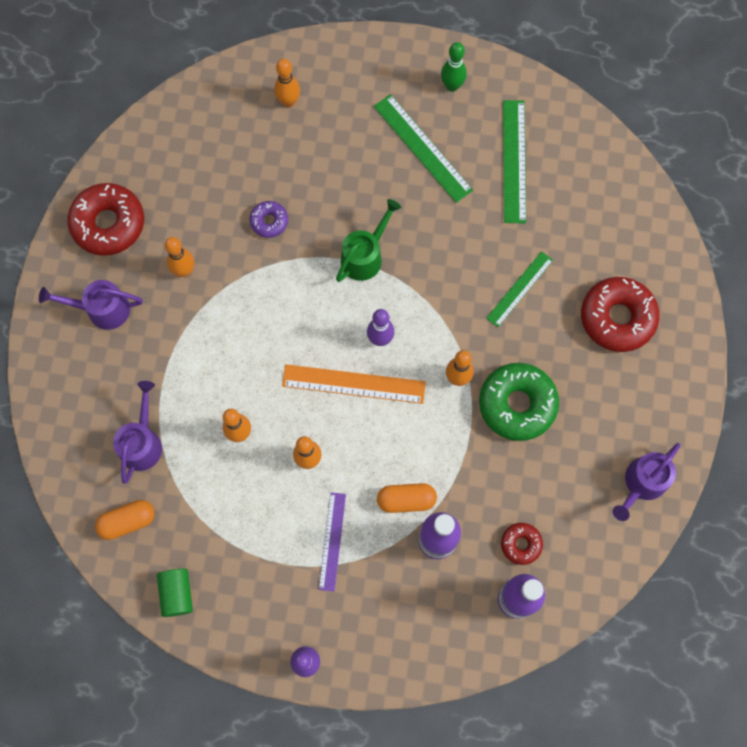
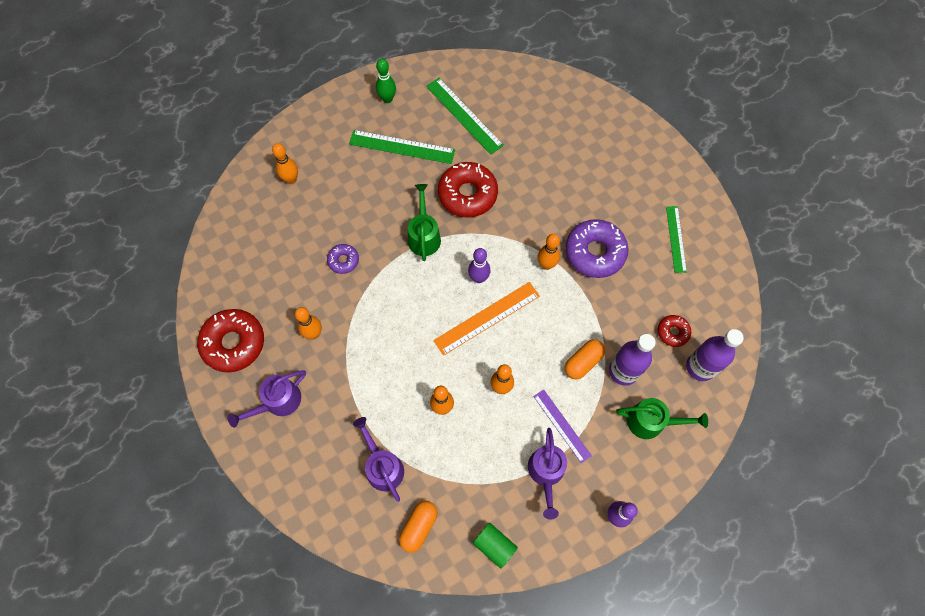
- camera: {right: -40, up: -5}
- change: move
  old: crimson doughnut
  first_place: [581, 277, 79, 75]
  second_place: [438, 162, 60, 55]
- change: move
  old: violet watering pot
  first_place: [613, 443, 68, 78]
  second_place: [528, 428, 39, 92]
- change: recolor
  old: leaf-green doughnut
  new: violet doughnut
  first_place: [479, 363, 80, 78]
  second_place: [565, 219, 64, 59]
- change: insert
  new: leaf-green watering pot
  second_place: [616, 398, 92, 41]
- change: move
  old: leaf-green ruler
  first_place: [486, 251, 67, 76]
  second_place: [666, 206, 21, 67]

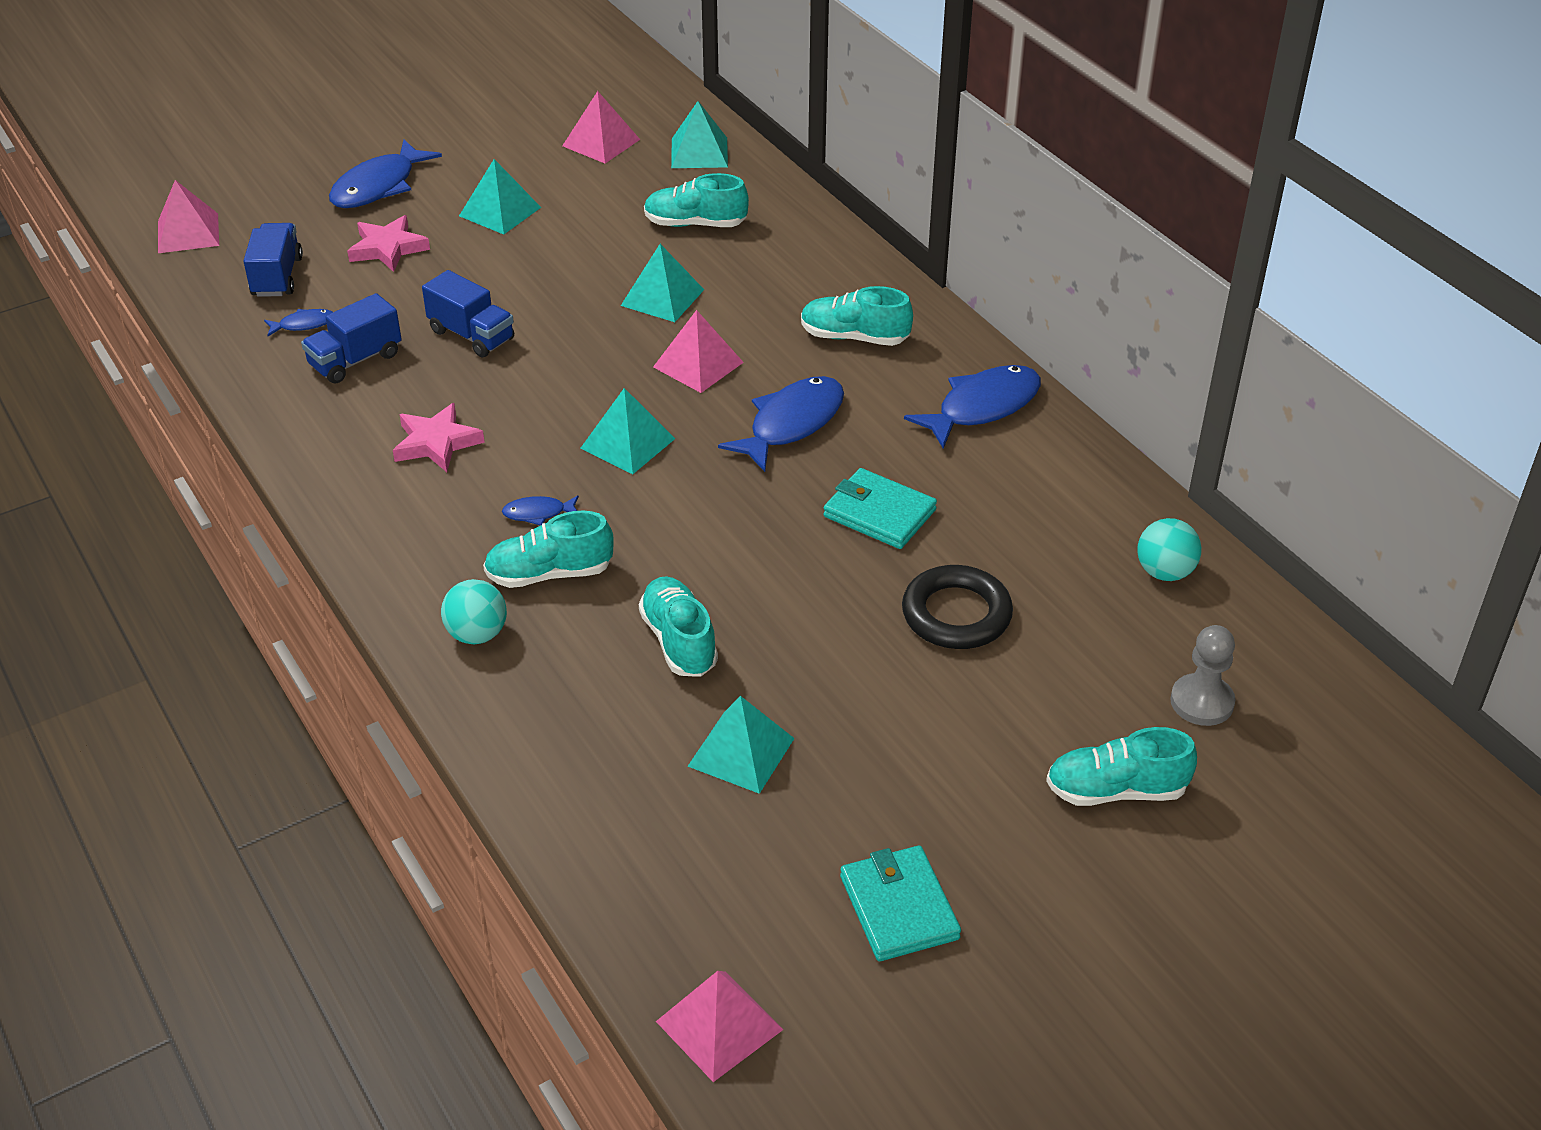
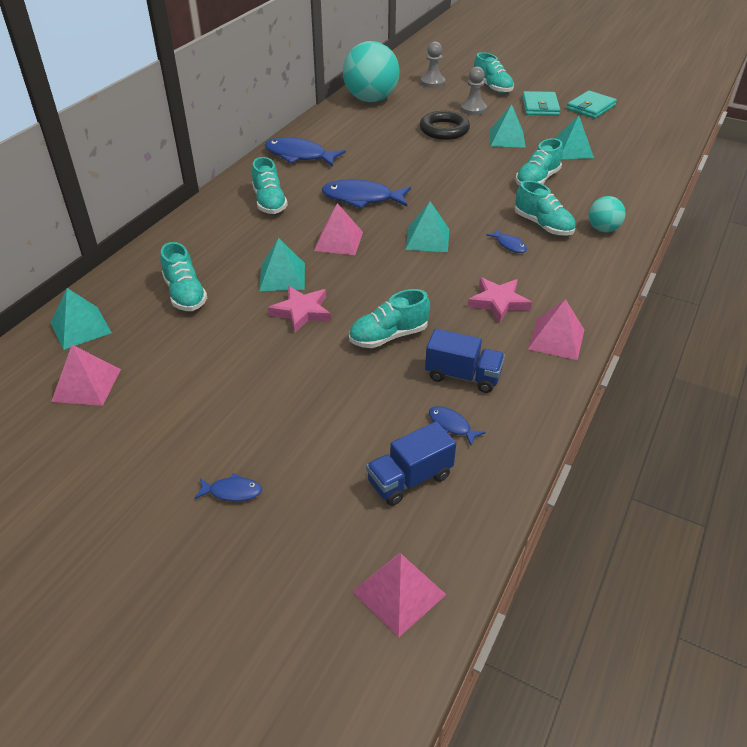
- camera: {right: -120, up: 0}
- change: resize
  old: royal blue toy fish
  first_place: [329, 140, 113, 68]
  second_place: [194, 473, 68, 28]
  factor: 0.48
- change: move
  old: pink star
  first_place: [347, 215, 83, 57]
  second_place: [268, 286, 63, 47]
- change: resize
  old: aqua sphere
  first_place: [1137, 518, 65, 63]
  second_place: [343, 41, 57, 61]
  factor: 2.05
- change: replace
  old: royal blue toy truck
  new: aqua shoe
  first_place: [422, 270, 92, 87]
  second_place: [349, 289, 81, 59]
- change: insert
  new: ash-grey game pawn
  second_place: [460, 66, 27, 49]
- change: move
  old: aqua pyramid shape
  first_place: [459, 159, 82, 75]
  second_place: [489, 104, 37, 44]
- change: move
  old: aqua billfold
  first_place: [823, 468, 114, 81]
  second_place: [522, 91, 38, 25]
- change: move
  old: pink pyramid shape
  first_place: [656, 971, 127, 111]
  second_place: [528, 299, 56, 61]

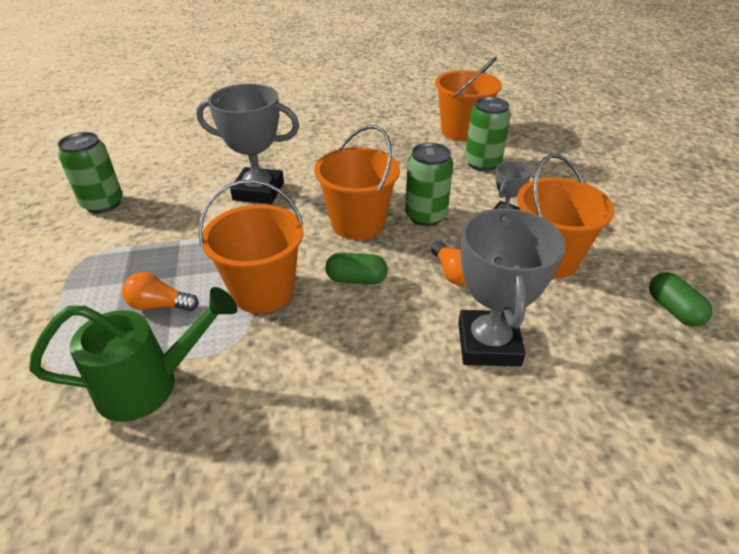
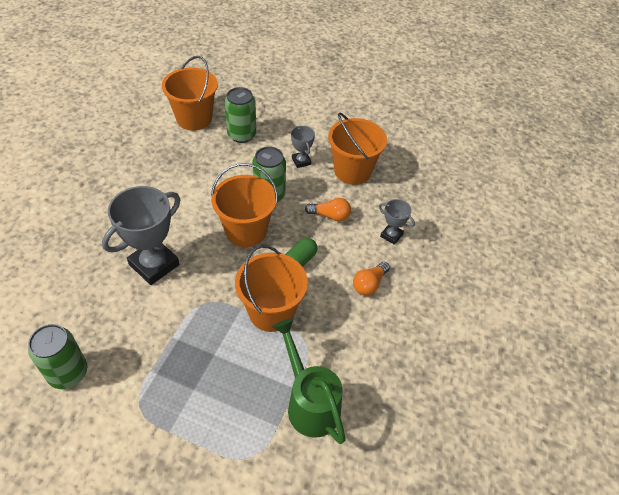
- camera: {right: -60, up: 10}
- change: rotate
  old: leaf-green watering pot
  first_place: [29, 287, 208, 135]
  second_place: [272, 318, 74, 126]
  degrees: -45
- change: move
  old: orange bulb
  first_place: [122, 272, 77, 39]
  second_place: [353, 262, 37, 33]
- change: resize
  old: ash-grey trophy
  first_place: [458, 208, 108, 159]
  second_place: [379, 199, 36, 46]
  factor: 0.5
- change: delete
  old: leaf-green pill
  first_place: [649, 272, 64, 55]

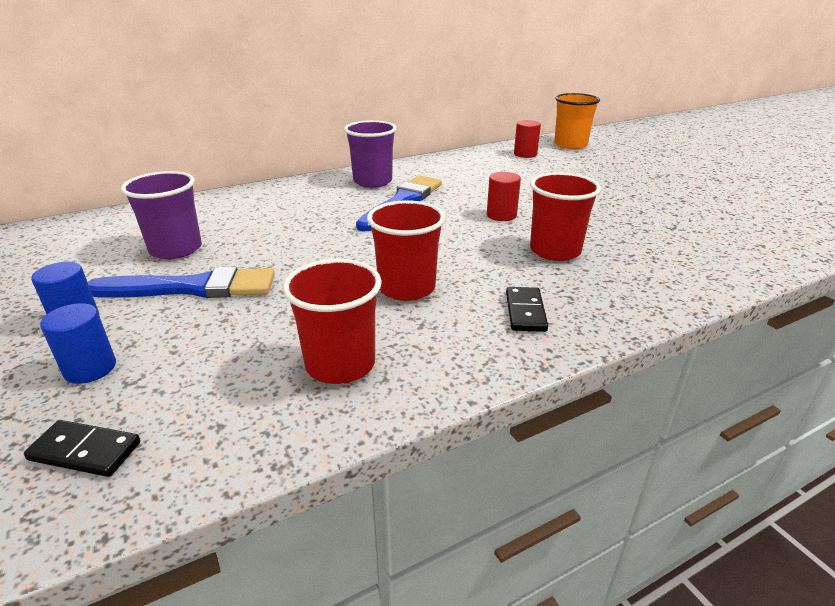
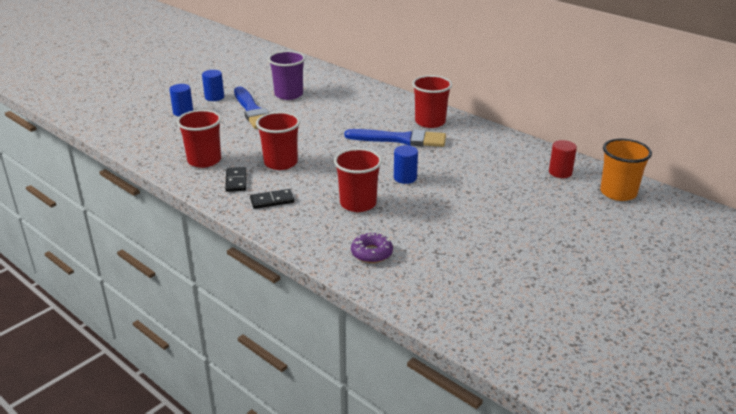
- camera: {right: 70, up: 0}
- change: move
  old: black domino
  first_place: [24, 420, 116, 57]
  second_place: [225, 167, 21, 25]
- change: insert
  new: violet doughnut
  second_place: [351, 233, 42, 30]
- change: recolor
  old: crimson cylinder shape
  new: royal blue cylinder shape
  first_place: [487, 172, 34, 49]
  second_place: [394, 145, 24, 39]
- change: recolor
  old: violet tumbler
  new: crimson tumbler
  first_place: [344, 120, 53, 68]
  second_place: [412, 75, 40, 53]

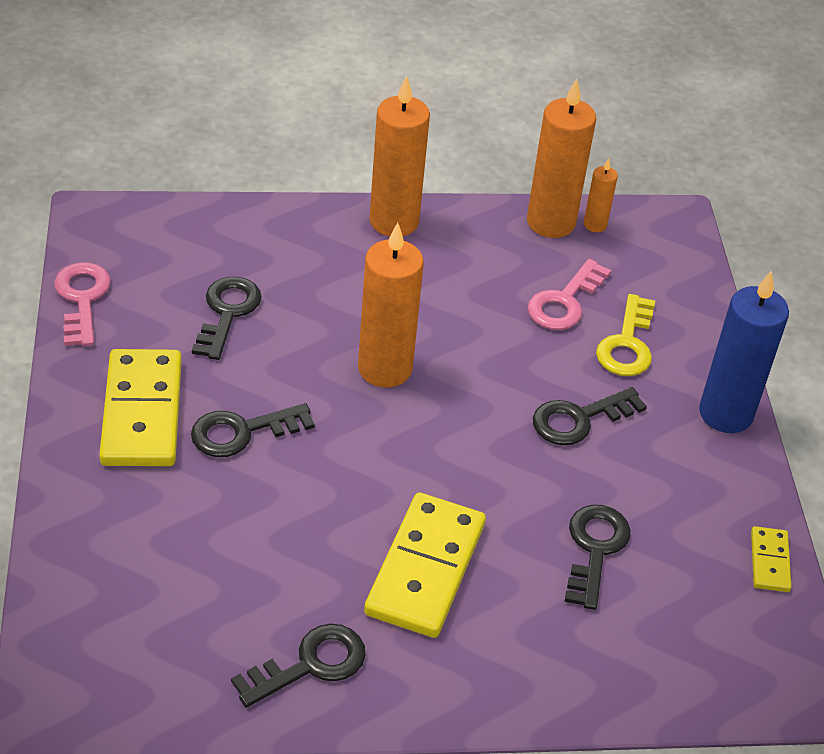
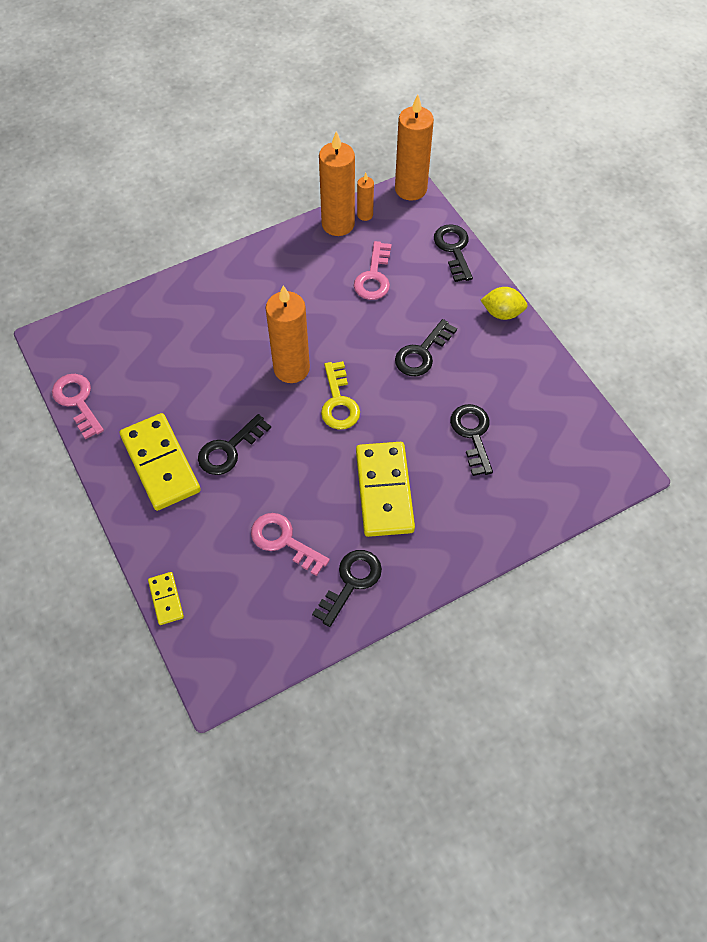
- camera: {right: -20, up: 15}
- change: move
  old: bright yellow domino
  first_place: [751, 526, 40, 66]
  second_place: [148, 572, 36, 53]
- change: insert
  new: pink door key
  second_place: [251, 513, 79, 63]
- change: move
  old: bright yellow door key
  first_place: [596, 294, 59, 82]
  second_place: [321, 361, 39, 69]
- change: move
  old: orange wax candle
  first_place: [369, 76, 61, 160]
  second_place: [395, 95, 39, 106]
- change: move
  old: black door key
  first_place: [192, 276, 70, 84]
  second_place: [434, 224, 39, 58]
- change: replace
  old: royal blue wax candle
  new: bright yellow lemon
  first_place: [699, 271, 90, 162]
  second_place: [481, 287, 46, 33]

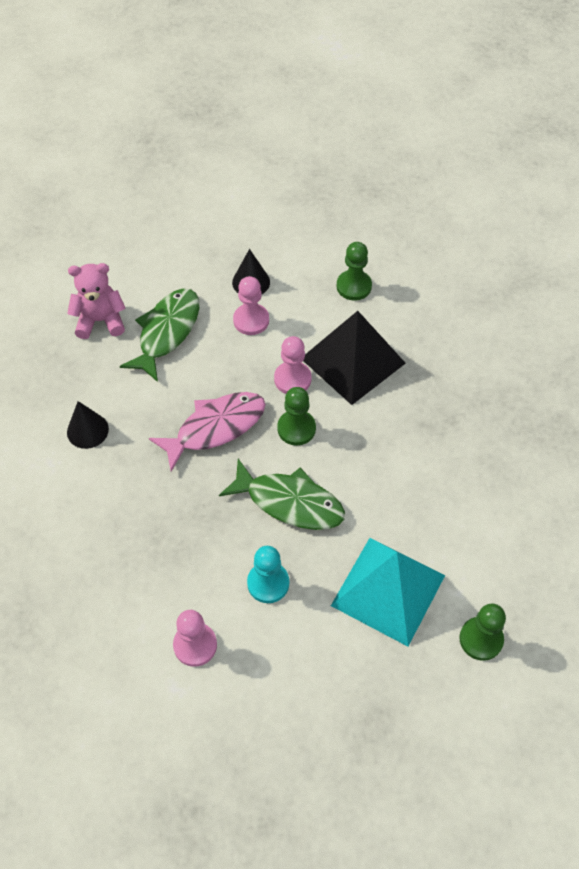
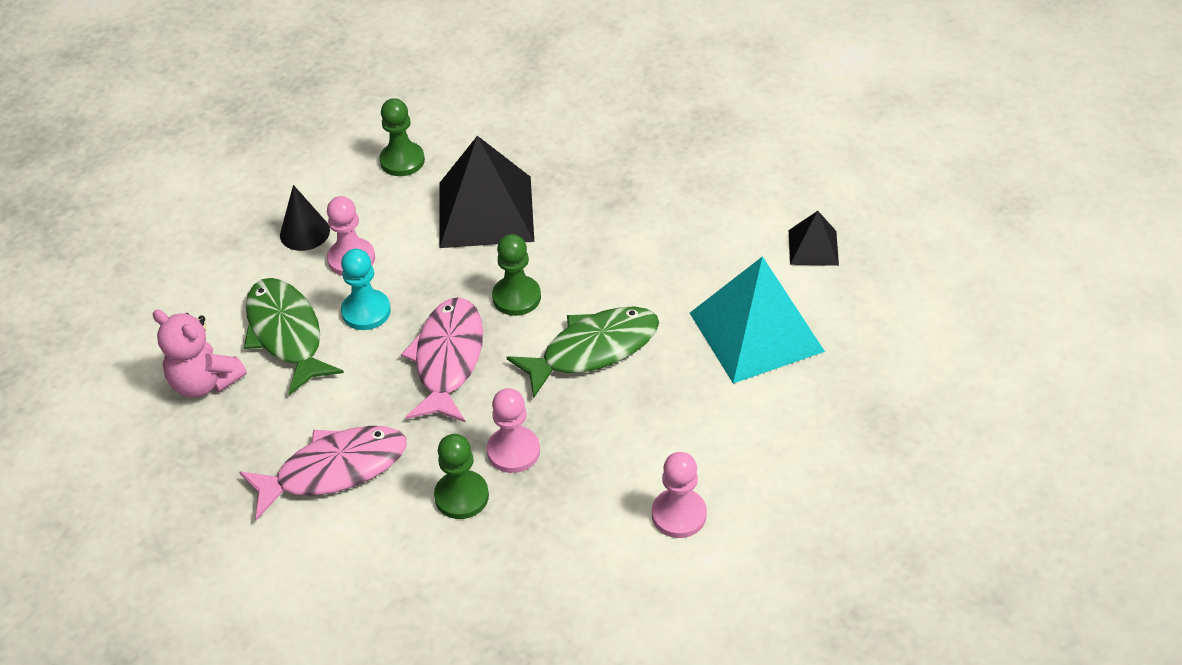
- camera: {right: -50, up: -10}
- change: rotate
  old: pink stuffed bear
  first_place: [67, 263, 59, 76]
  second_place: [152, 310, 95, 88]
  degrees: -90
- change: replace
  old: black cone
  new: pink toy fish
  first_place: [67, 401, 42, 48]
  second_place: [239, 426, 168, 94]
- change: move
  old: aqua game pawn
  first_place: [247, 546, 42, 57]
  second_place: [341, 249, 50, 81]
- change: move
  old: leaf-green game pawn
  first_place: [459, 604, 47, 57]
  second_place: [434, 434, 55, 85]
- change: move
  old: pink game pawn
  first_place: [274, 336, 37, 58]
  second_place: [487, 388, 53, 85]
- change: insert
  new: black pyramid shape
  second_place: [789, 211, 50, 55]

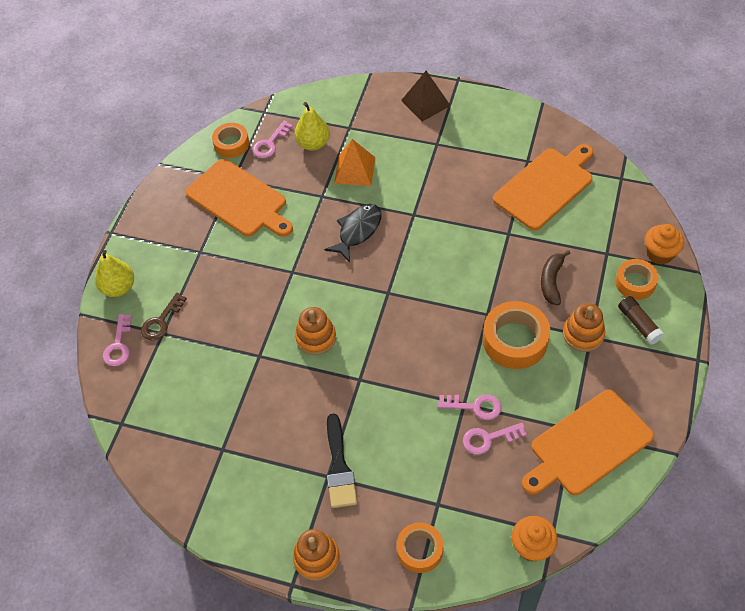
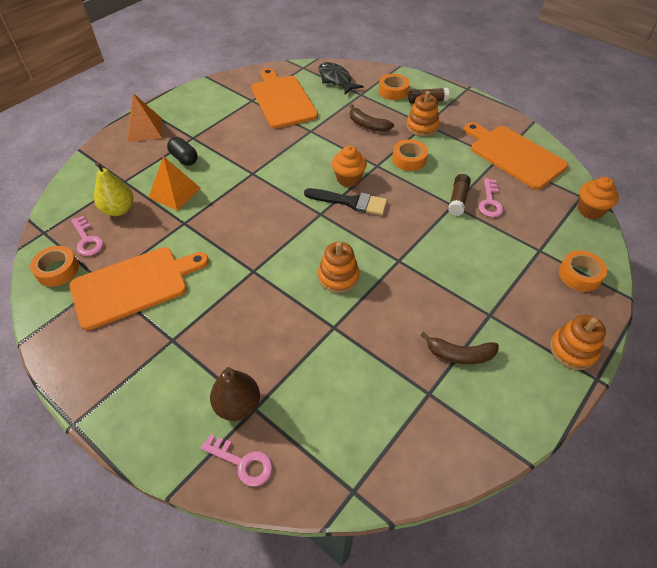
- camera: {right: -70, up: -5}
- change: recolor
  old: russet pyramid shape
  new: orange pyramid shape
  first_place: [401, 71, 50, 50]
  second_place: [128, 93, 34, 49]
- change: insert
  new: black pill
  second_place: [167, 137, 31, 29]
- change: replace
  old: russet door key
  new: russet pear
  first_place: [141, 292, 46, 48]
  second_place: [210, 367, 50, 54]
- change: move
  old: black paint brush
  first_place: [327, 413, 30, 95]
  second_place: [304, 188, 84, 27]
- change: move
  old: black toy fish
  first_place: [324, 204, 57, 59]
  second_place: [319, 62, 45, 32]
- change: move
  old: orange muffin
  first_place: [645, 224, 39, 40]
  second_place: [332, 146, 35, 41]
- change: resize
  old: orange roll of tape
  first_place: [483, 301, 67, 68]
  second_place: [392, 139, 36, 32]
  factor: 0.63
- change: insert
  new: russet banana fruit
  second_place: [420, 332, 79, 32]
- change: replace
  old: pink door key
  new: russet glue
  first_place: [437, 394, 64, 26]
  second_place: [448, 174, 23, 42]
- change: rotate
  old: orange chopping board
  first_place: [522, 390, 132, 105]
  second_place: [464, 122, 104, 68]
  degrees: 150
- change: delete
  old: bright yellow pear
  first_place: [95, 250, 39, 47]

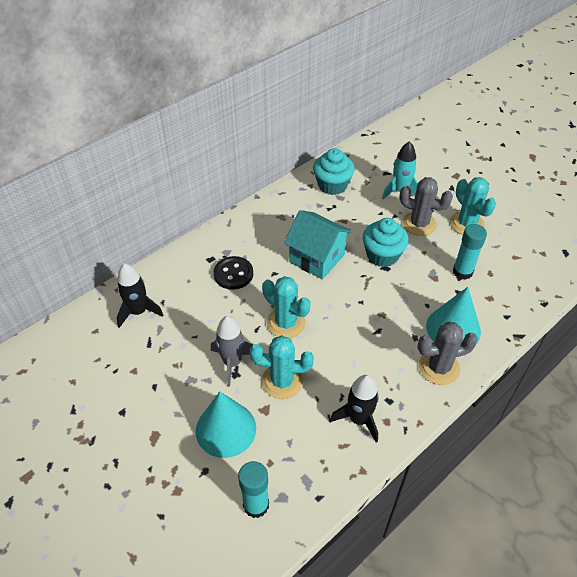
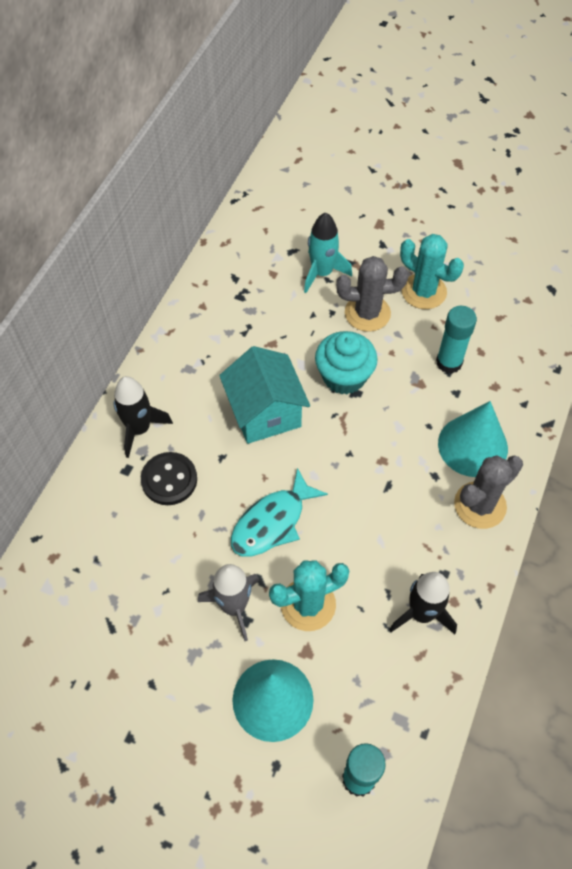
- camera: {right: -25, up: 10}
- change: move
  old: black rocket
  first_place: [117, 263, 47, 65]
  second_place: [114, 376, 59, 82]
- change: rotate
  old: aqua toy house
  first_place: [284, 210, 68, 69]
  second_place: [219, 346, 91, 98]
  degrees: 60
- change: replace
  old: aqua saguaro cactus
  new: aqua toy fish
  first_place: [262, 276, 49, 62]
  second_place: [231, 468, 97, 89]
- change: delete
  old: aqua muffin
  first_place: [313, 148, 42, 47]

